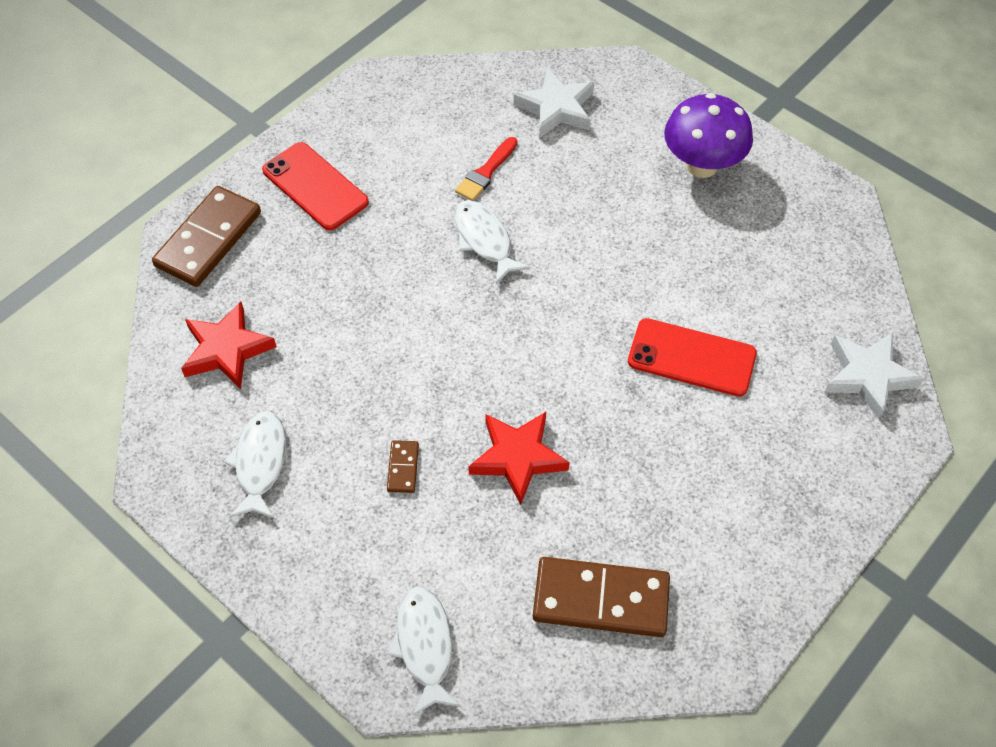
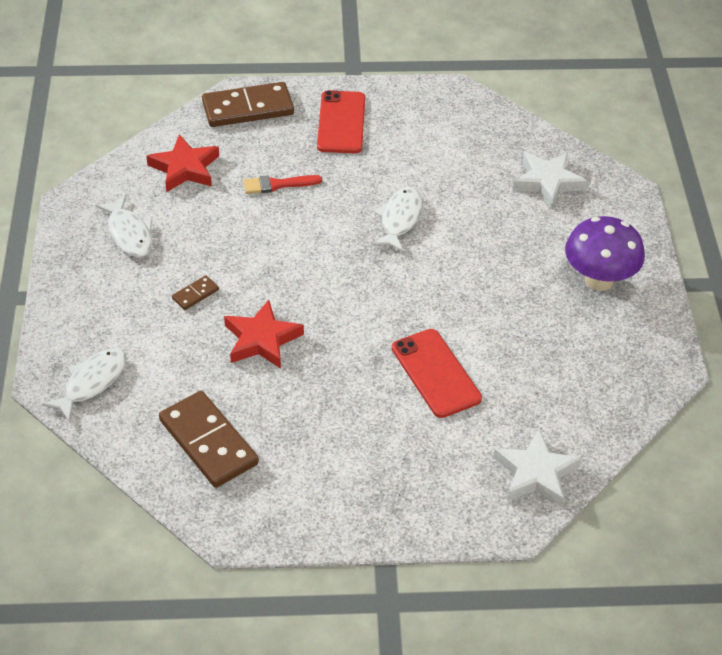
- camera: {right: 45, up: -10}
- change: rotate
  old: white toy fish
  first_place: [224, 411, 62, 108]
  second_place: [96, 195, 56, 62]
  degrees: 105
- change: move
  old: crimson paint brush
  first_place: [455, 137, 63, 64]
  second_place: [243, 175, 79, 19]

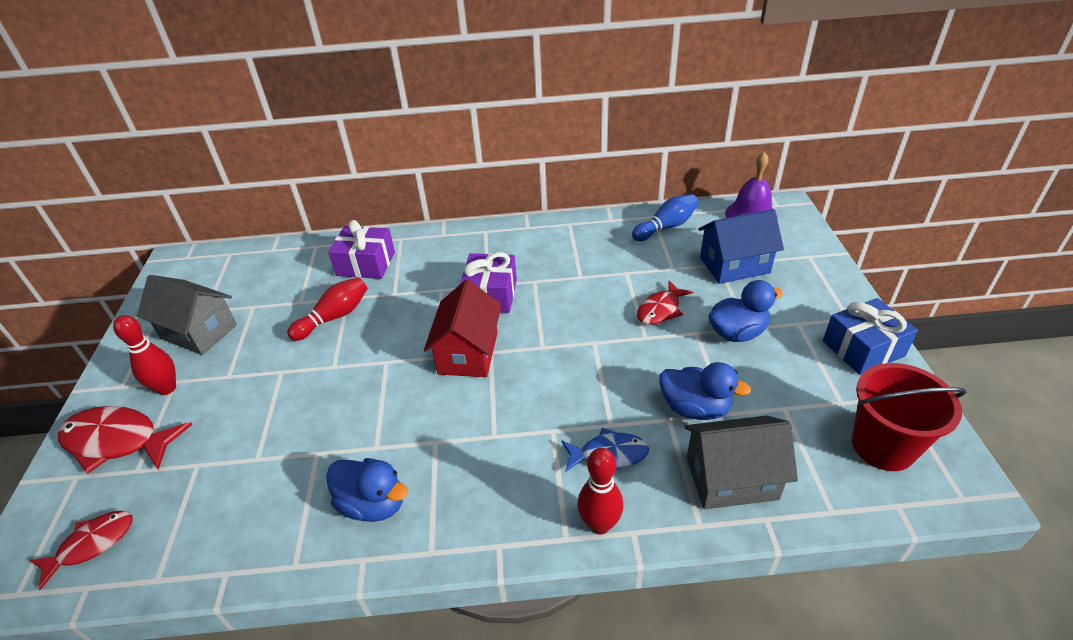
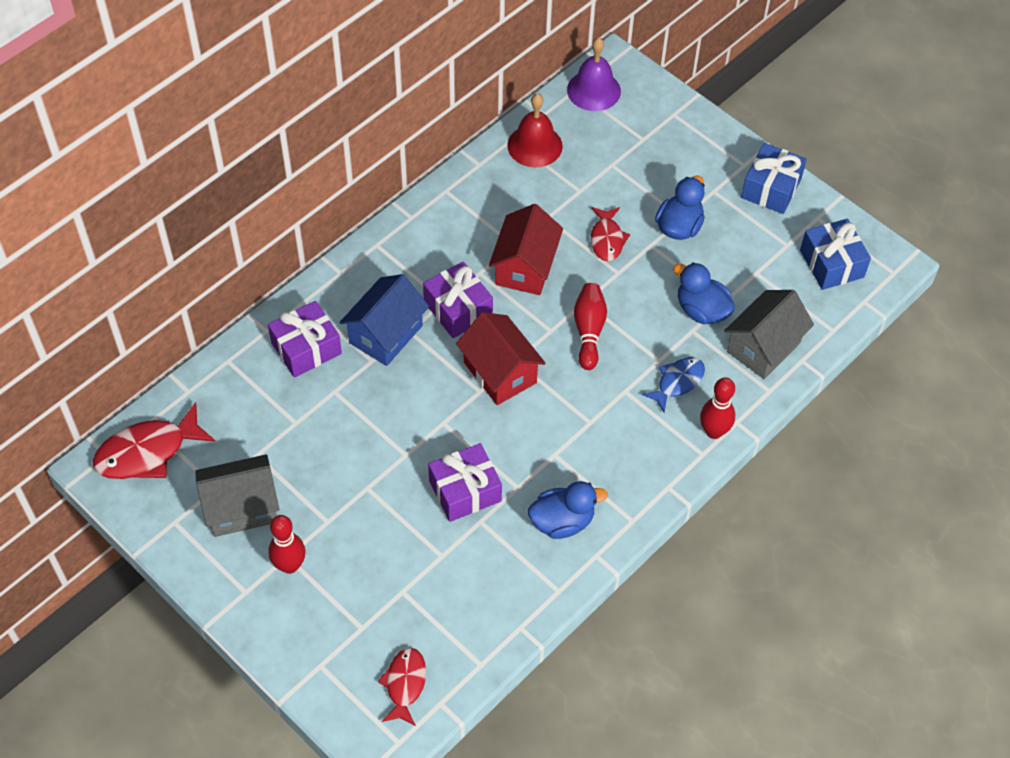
- camera: {right: -45, up: 15}
- change: move
  old: crimson toy fish
  first_place: [58, 406, 134, 68]
  second_place: [93, 402, 123, 77]
- change: move
  old: royal blue toy house
  first_place: [698, 209, 86, 75]
  second_place: [339, 274, 90, 92]
- change: insert
  new: violet wrapped gift
  second_place: [428, 443, 74, 79]
- change: insert
  new: crimson toy house
  second_place: [489, 204, 74, 91]
- change: replace
  old: royal blue bowling pin
  new: crimson school bell
  first_place: [632, 194, 67, 47]
  second_place: [507, 93, 56, 74]
- change: move
  old: crimson bowling pin
  first_place: [287, 277, 80, 64]
  second_place: [574, 283, 33, 87]
- change: rotate
  old: royal blue toy duck
  first_place: [659, 362, 92, 58]
  second_place: [673, 262, 62, 62]
  degrees: -120
- change: replace
  old: crimson pail
  new: royal blue wrapped gift
  first_place: [852, 363, 115, 108]
  second_place: [800, 219, 71, 71]

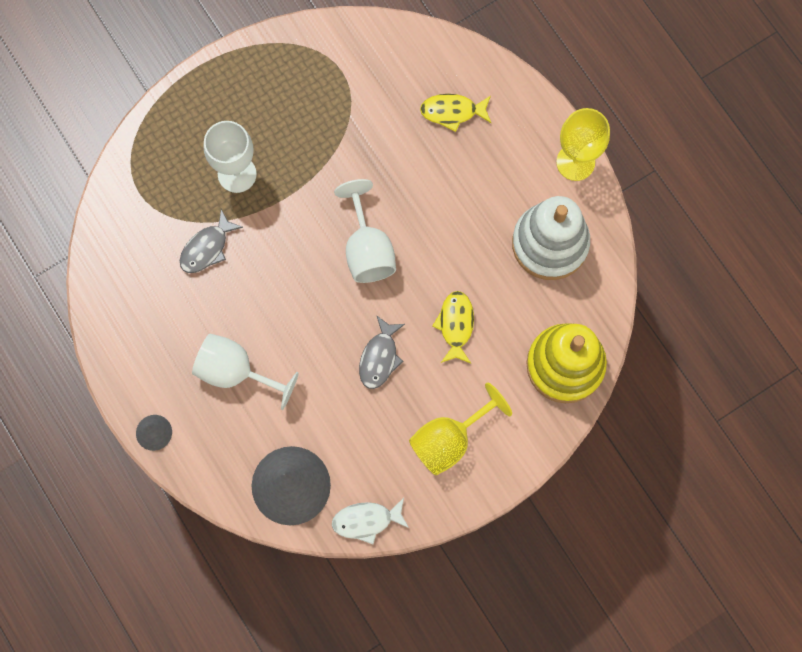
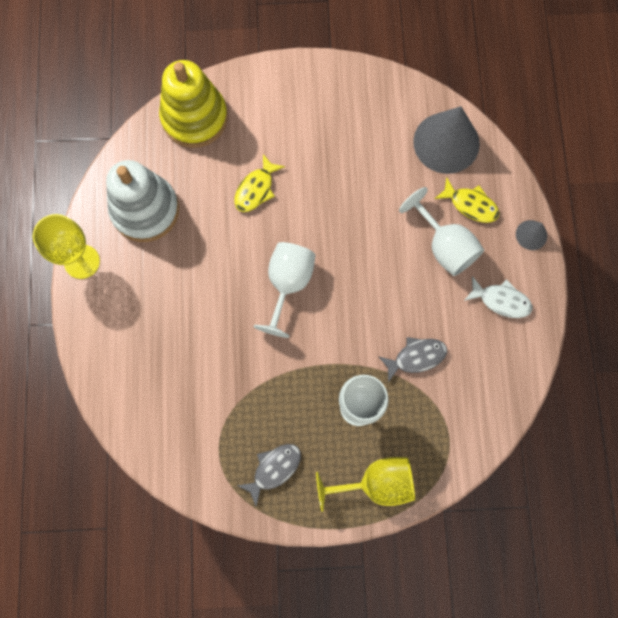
- camera: {right: -150, up: 0}
- change: move
  old: ash-grey toy fish
  first_place: [359, 315, 46, 74]
  second_place: [237, 444, 64, 62]
- change: move
  old: bright yellow wine glass
  first_place: [409, 383, 103, 93]
  second_place: [316, 457, 99, 55]
- change: move
  old: bright yellow toy fish
  first_place: [420, 94, 71, 38]
  second_place: [434, 177, 65, 46]
- change: move
  old: white toy fish
  first_place: [332, 498, 77, 46]
  second_place: [464, 276, 68, 42]

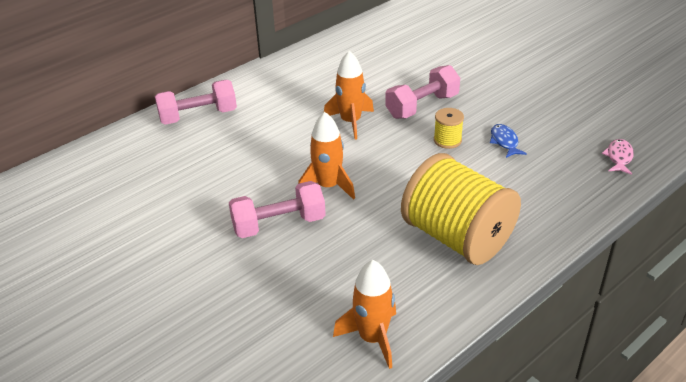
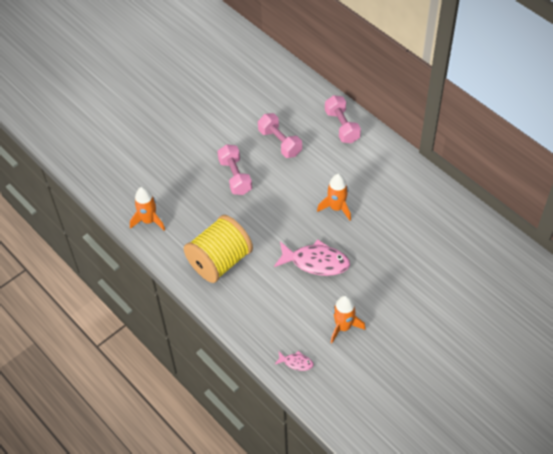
- camera: {right: 90, up: 15}
- change: move
  old: pink free weight
  first_place: [385, 65, 75, 54]
  second_place: [258, 113, 44, 45]
- change: replace
  old: bright yellow spool
  new: pink toy fish
  first_place: [434, 108, 30, 41]
  second_place: [274, 240, 76, 36]
- change: move
  old: orange rocket
  first_place: [298, 112, 57, 88]
  second_place: [331, 295, 35, 48]
- change: delete
  old: royal blue toy fish
  first_place: [490, 124, 37, 34]

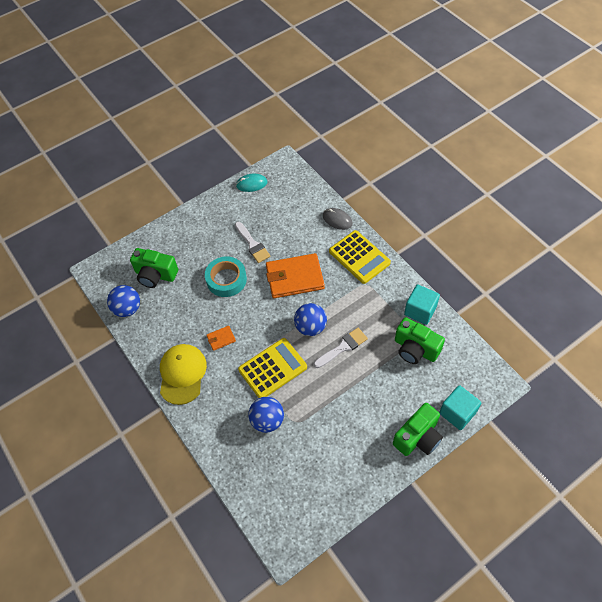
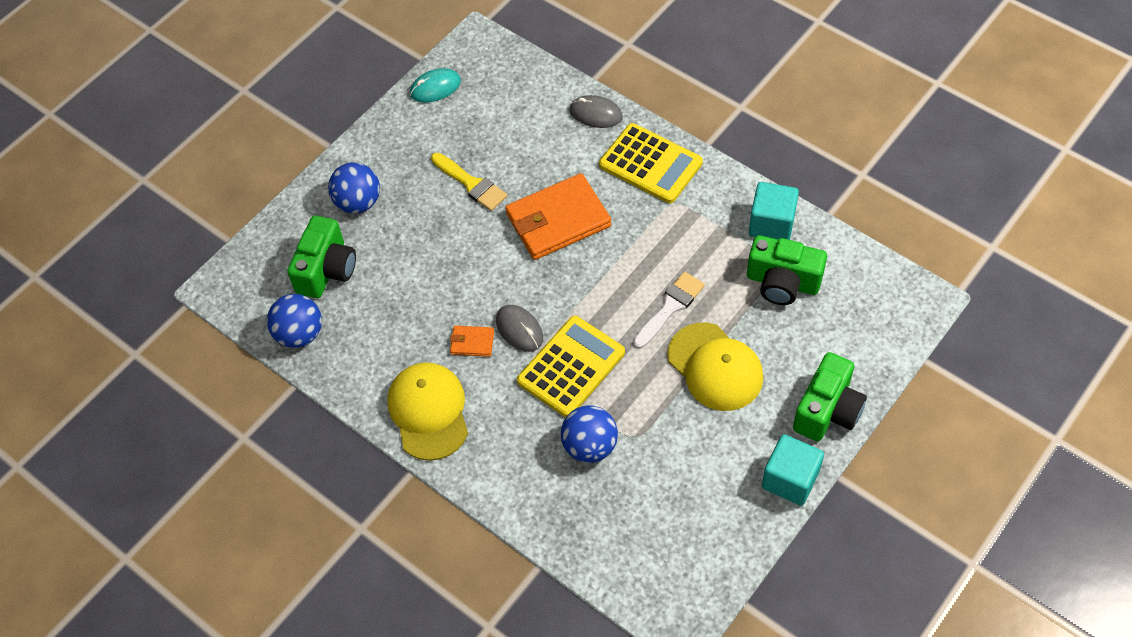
- camera: {right: -15, up: 0}
- change: rotate
  old: leaf-green photo camera
  first_place: [130, 248, 48, 40]
  second_place: [287, 216, 69, 82]
  degrees: -75
- change: move
  old: royal blue sphere
  first_place: [294, 303, 33, 33]
  second_place: [328, 162, 52, 51]
- change: recolor
  old: white paint brush
  new: bright yellow paint brush
  first_place: [235, 222, 36, 41]
  second_place: [431, 153, 76, 58]
- change: rotate
  old: orange billfold
  first_place: [206, 326, 30, 25]
  second_place: [450, 326, 44, 31]
  degrees: 45
- change: insert
  new: ash-grey PC mouse
  second_place: [496, 305, 47, 47]
- change: insert
  new: bright yellow peaked cap
  second_place: [667, 323, 96, 88]
- change: move
  old: aqua solid cube
  first_place: [439, 385, 42, 45]
  second_place: [762, 434, 62, 72]
- change: delete
  old: aqua roll of tape
  first_place: [205, 256, 42, 41]

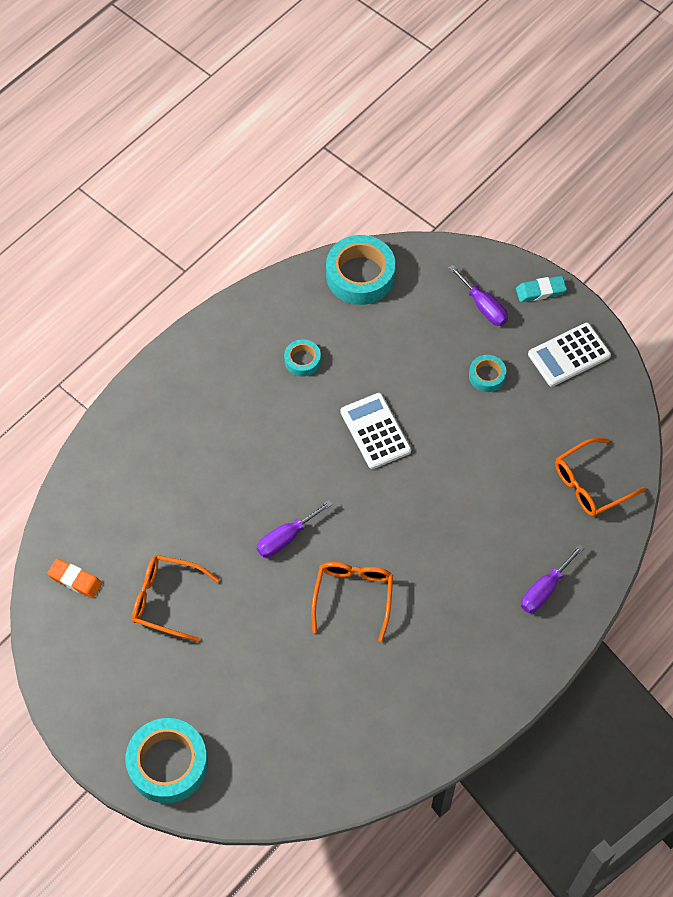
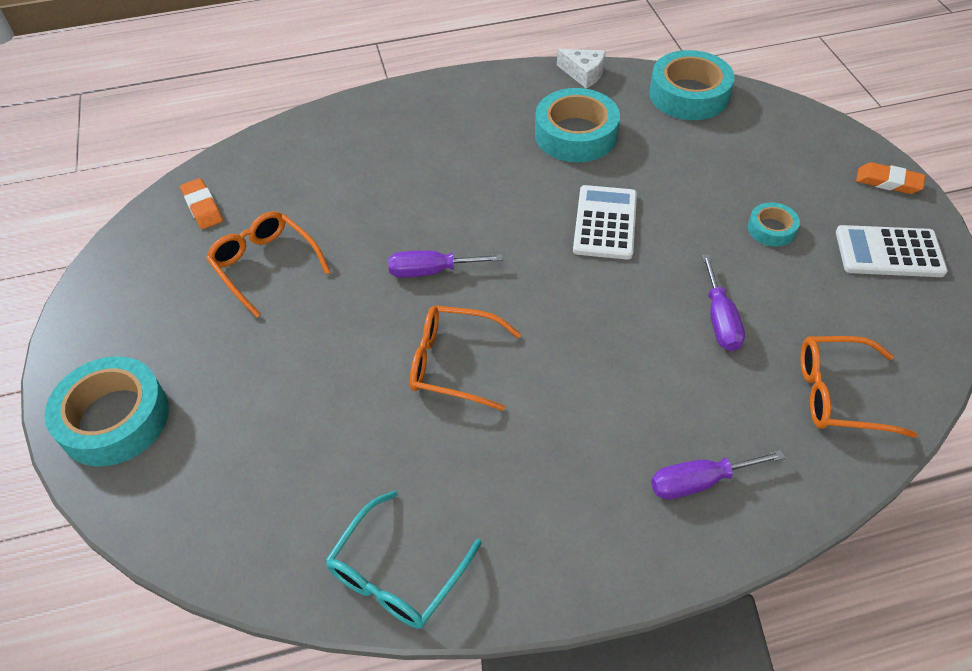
- camera: {right: 35, up: -10}
- change: insert
  new: aqua spectacles
  second_place: [325, 490, 157, 139]
- change: rotate
  old: orange spectacles
  first_place: [311, 562, 82, 80]
  second_place: [410, 306, 111, 105]
  degrees: -120
- change: resize
  old: aqua roll of tape
  first_place: [284, 339, 37, 38]
  second_place: [535, 88, 85, 74]
  factor: 1.95
- change: insert
  new: white piece of cheese
  second_place: [557, 49, 49, 40]
- change: move
  old: violet flat screwdriver
  first_place: [449, 265, 59, 61]
  second_place: [702, 254, 43, 97]
- change: recolor
  old: aqua gum eraser
  new: orange gum eraser
  first_place: [516, 276, 51, 26]
  second_place: [856, 162, 69, 32]

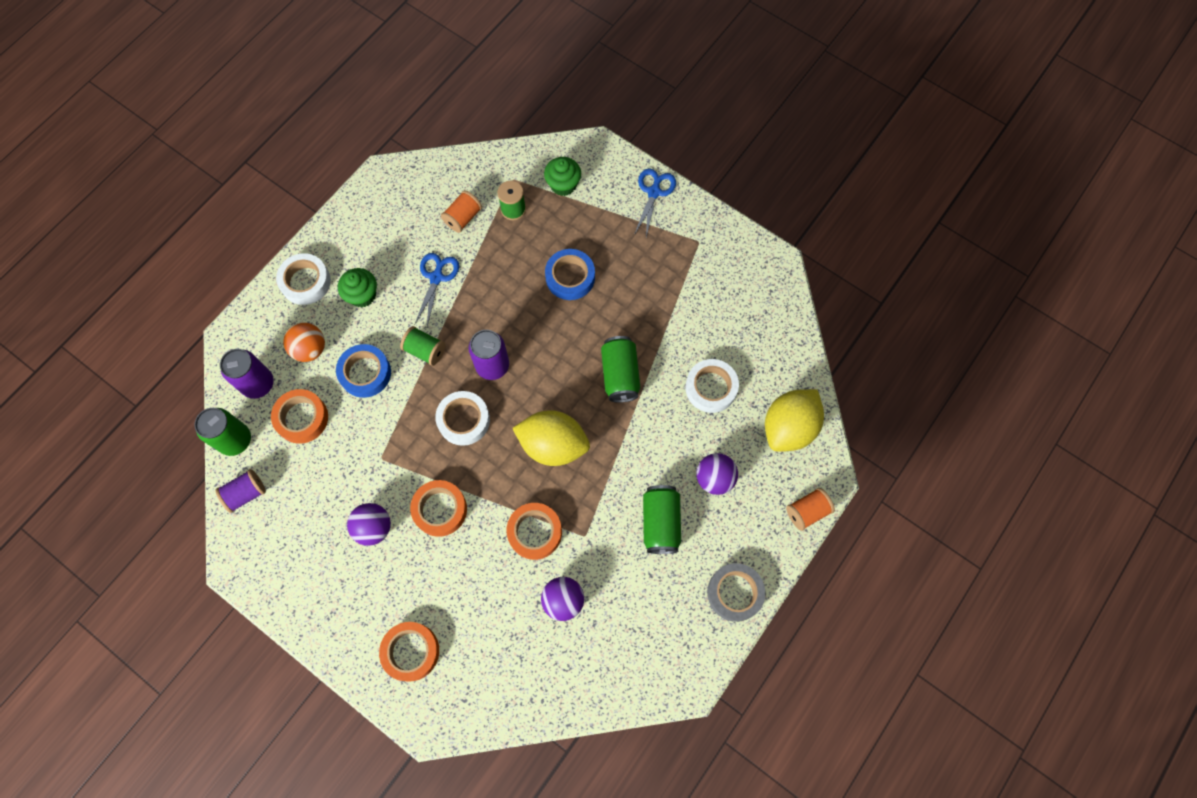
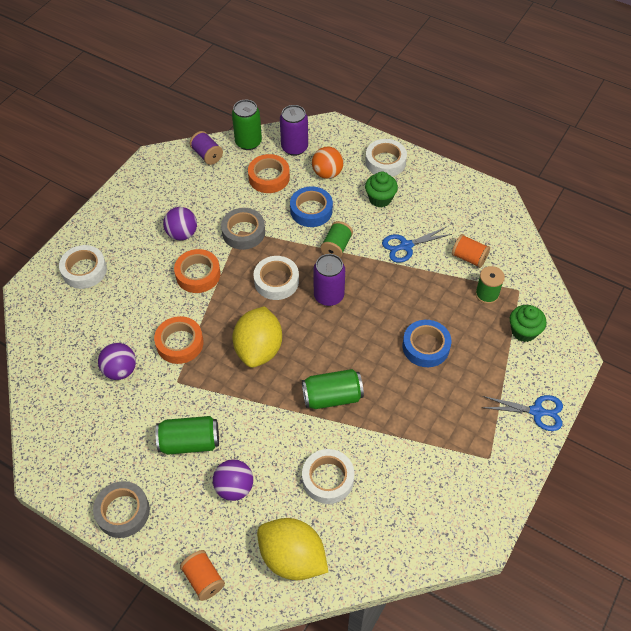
- camera: {right: 85, up: -15}
- change: recolor
  old: orange roll of tape
  new: white roll of tape
  first_place: [379, 622, 60, 60]
  second_place: [59, 245, 48, 44]
- change: insert
  new: ash-grey roll of tape
  second_place: [221, 208, 44, 42]
- change: rotate
  old: royal blue scissors
  first_place: [415, 253, 44, 74]
  second_place: [382, 227, 70, 36]
  degrees: 150

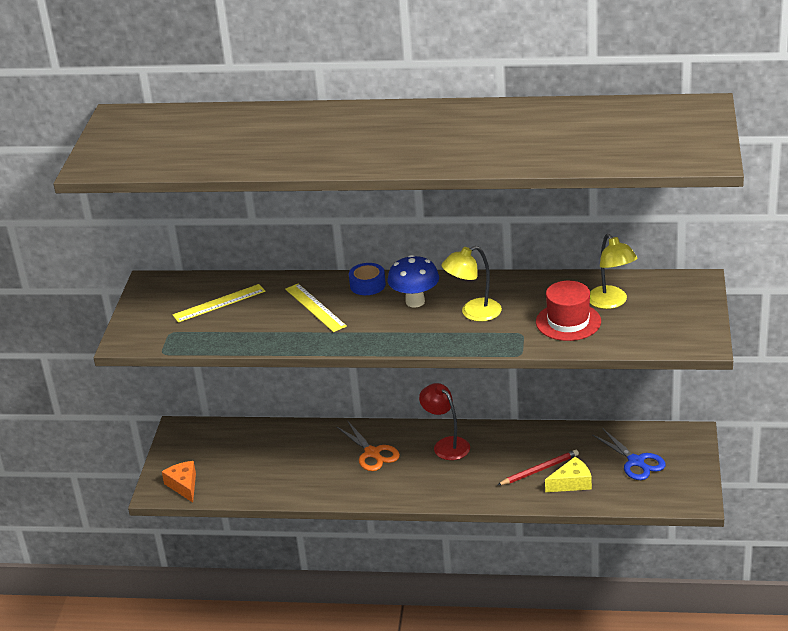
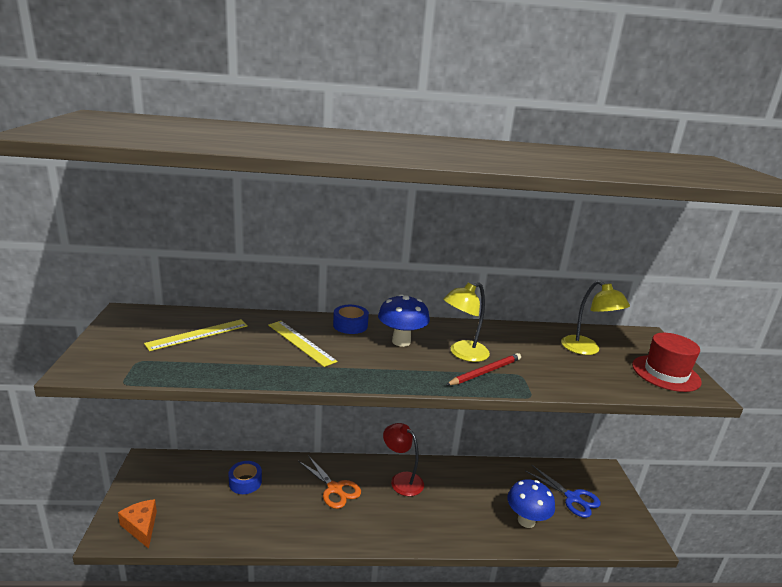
- camera: {right: -15, up: -10}
- change: insert
  new: royal blue roll of tape
  second_place: [228, 461, 34, 33]
- change: move
  old: crimson lead pencil
  first_place: [498, 450, 81, 35]
  second_place: [446, 353, 75, 32]
- change: replace
  old: bright yellow piece of cheese
  new: royal blue fungus
  first_place: [545, 457, 47, 35]
  second_place: [508, 479, 47, 49]
- change: move
  old: crimson tall hat
  first_place: [536, 281, 65, 60]
  second_place: [632, 333, 70, 59]

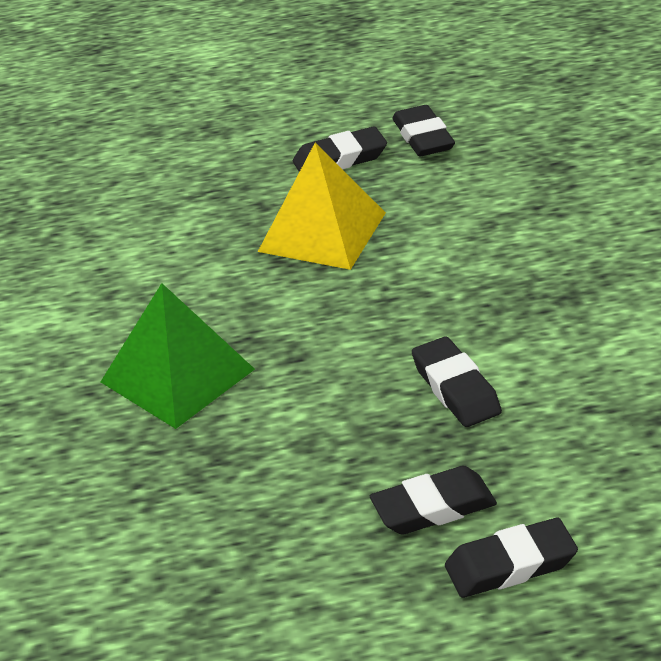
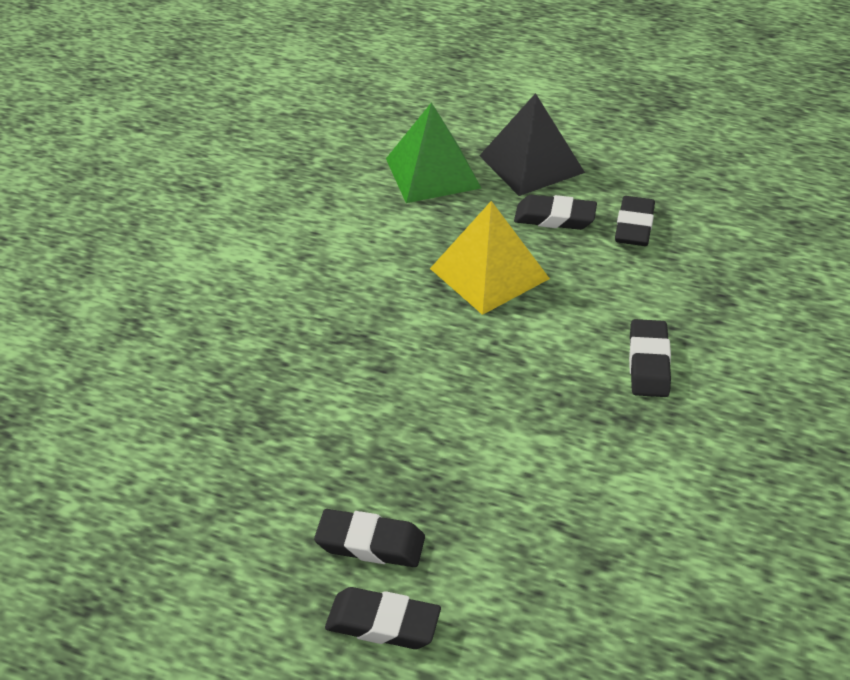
- camera: {right: 30, up: 5}
- change: move
  old: leaf-green pyramid shape
  first_place: [101, 283, 154, 146]
  second_place: [386, 102, 95, 101]
- change: insert
  new: black pyramid shape
  second_place: [479, 93, 106, 103]
- change: move
  old: black gum eraser
  first_place: [412, 337, 90, 90]
  second_place: [629, 319, 42, 78]

